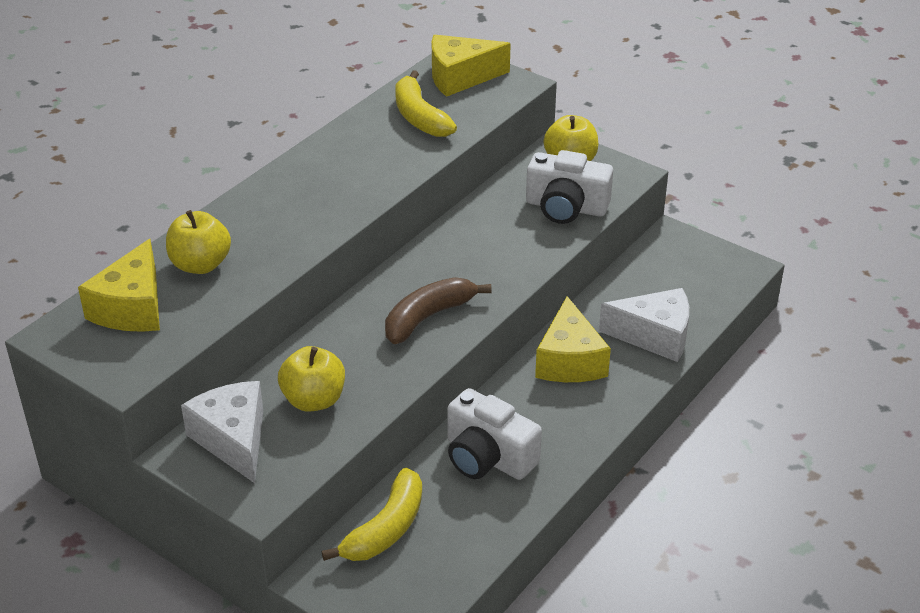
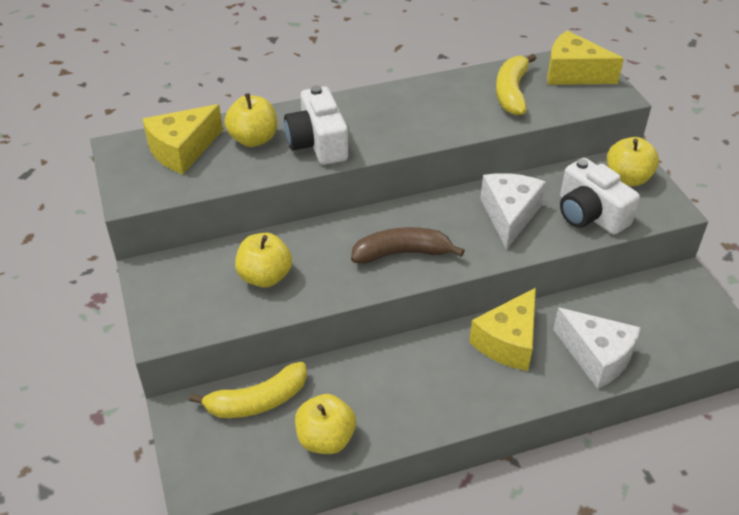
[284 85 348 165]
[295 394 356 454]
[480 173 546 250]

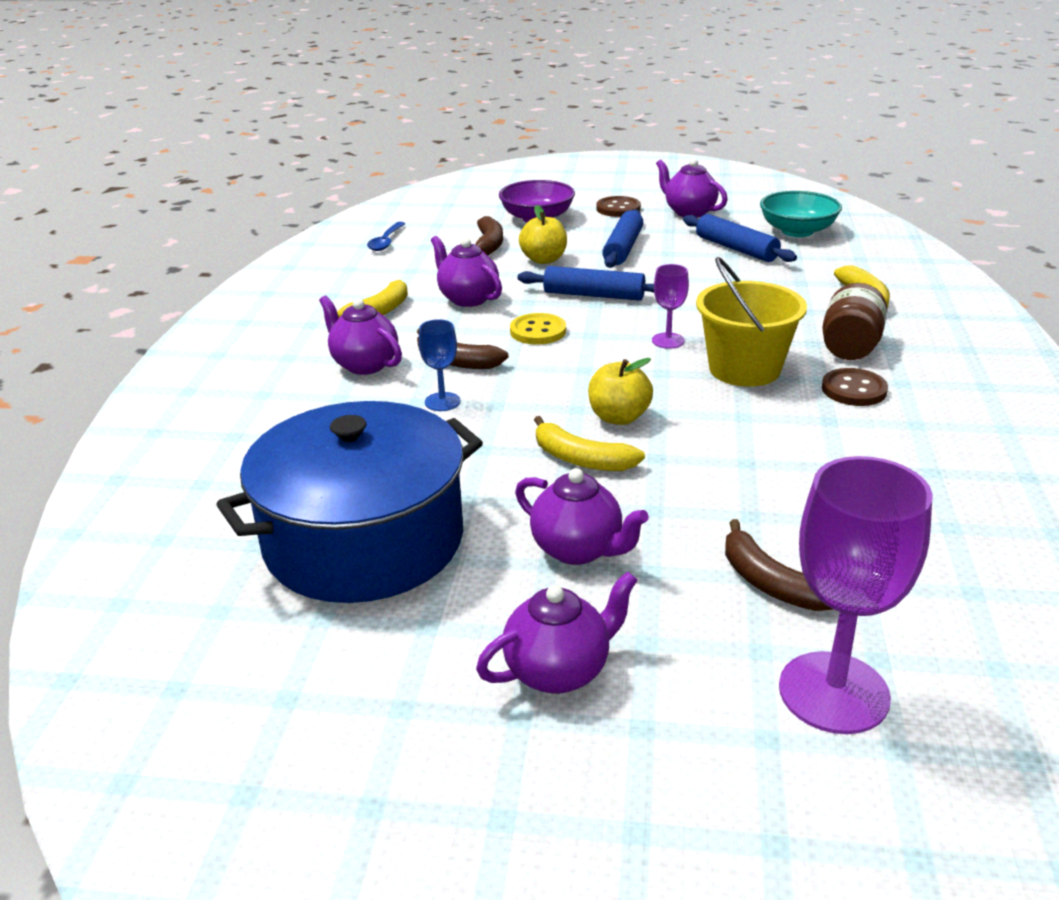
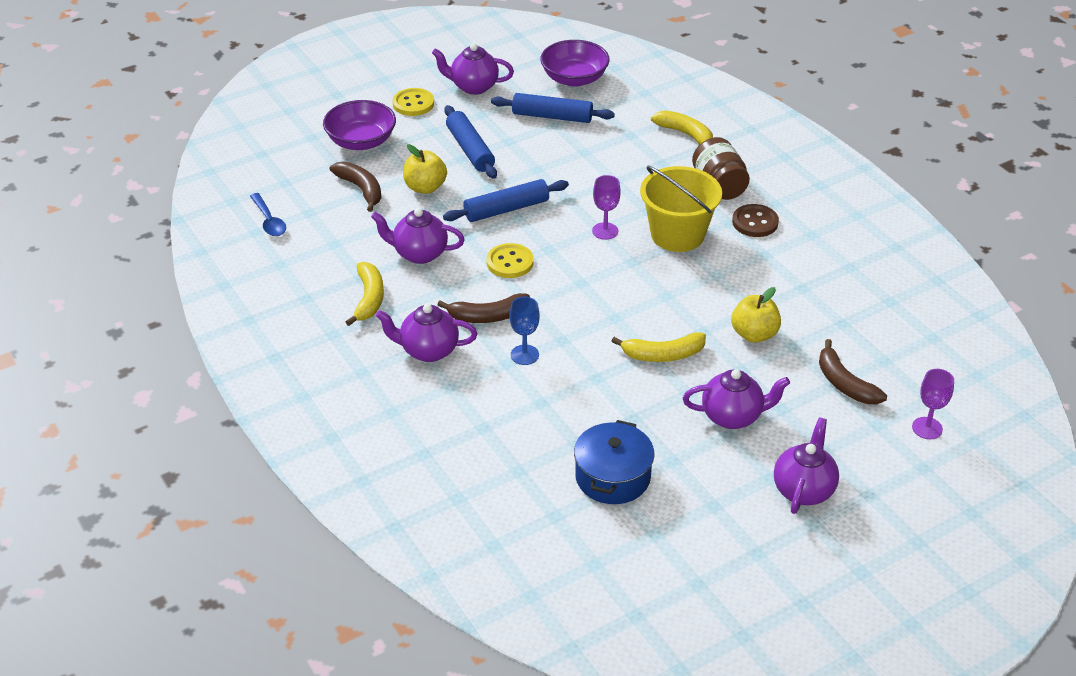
[392 88 434 116]
[540 40 610 87]
[574 420 655 504]
[731 287 781 343]
[819 339 887 404]
[912 369 954 439]

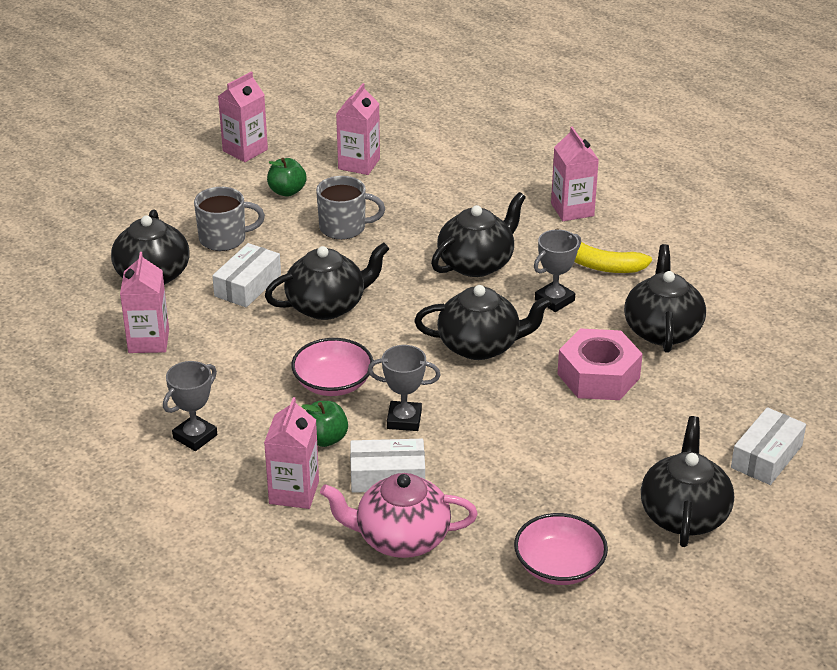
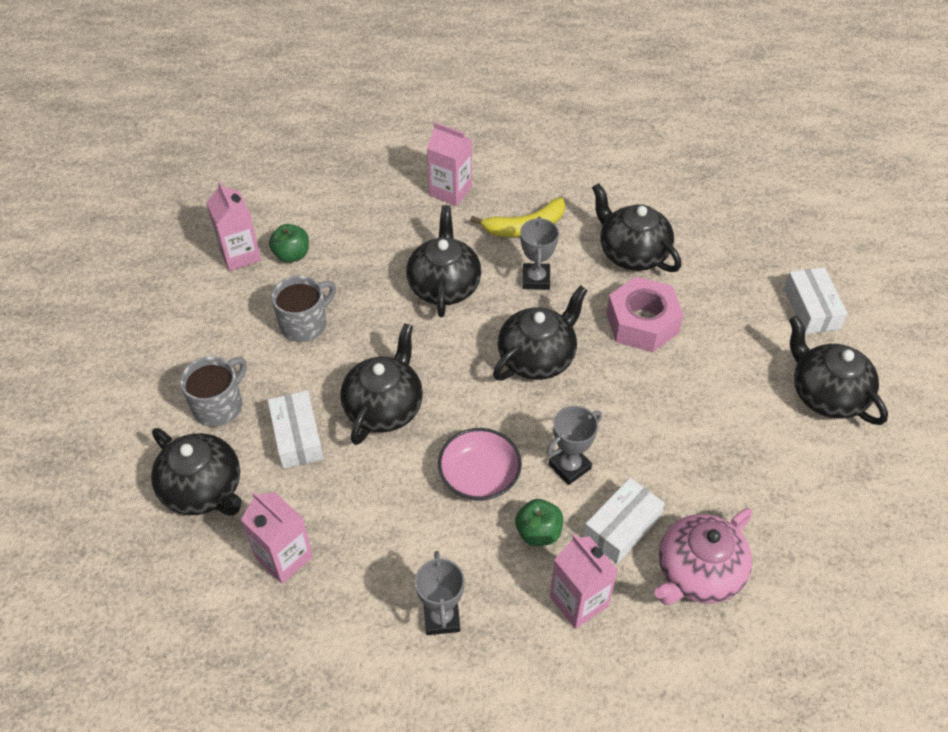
[269 224 309 263]
[218 72 268 162] (first image)
[514 513 608 585] (first image)

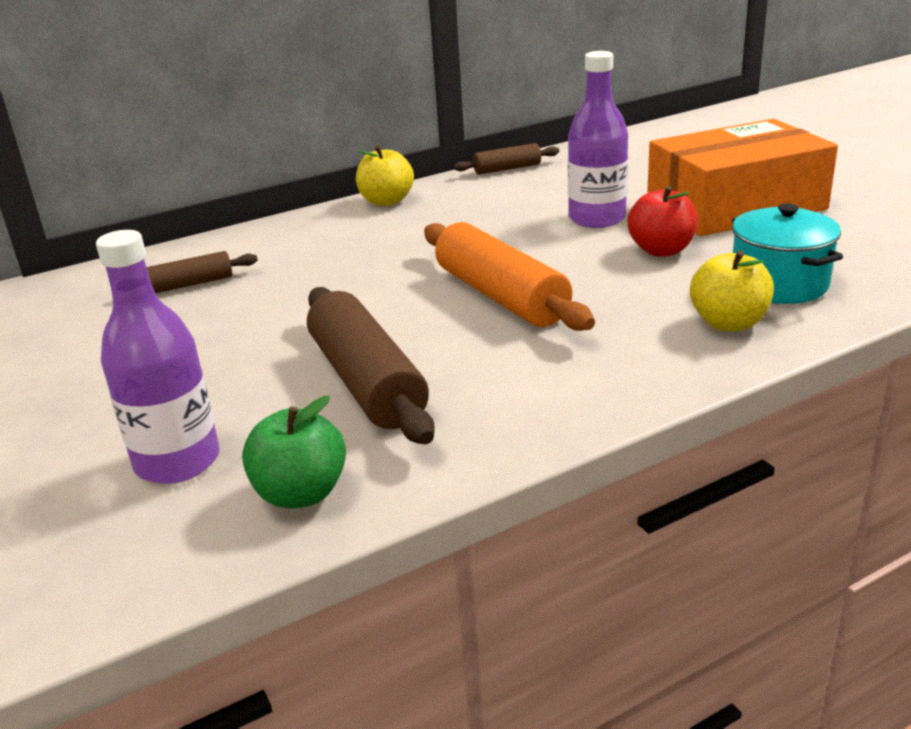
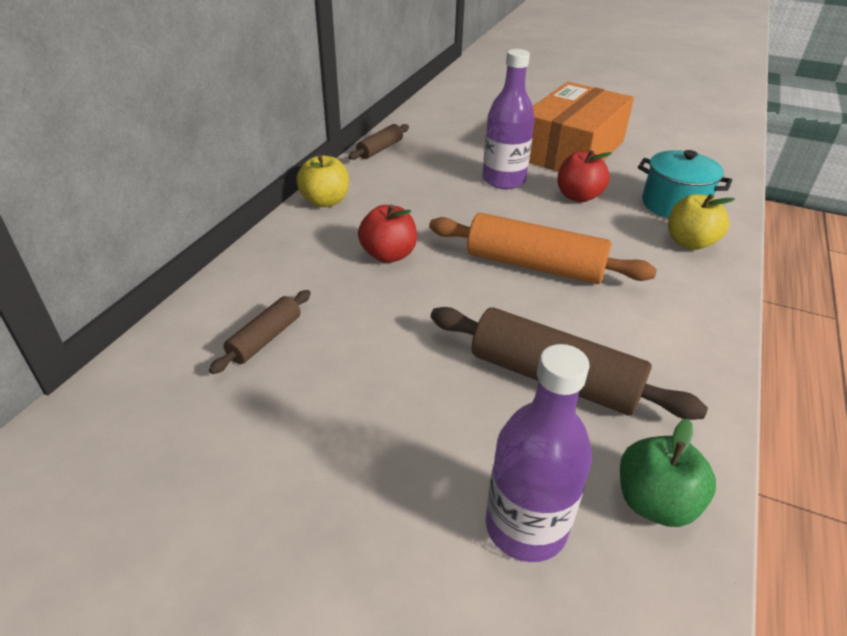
[358 205 417 263]

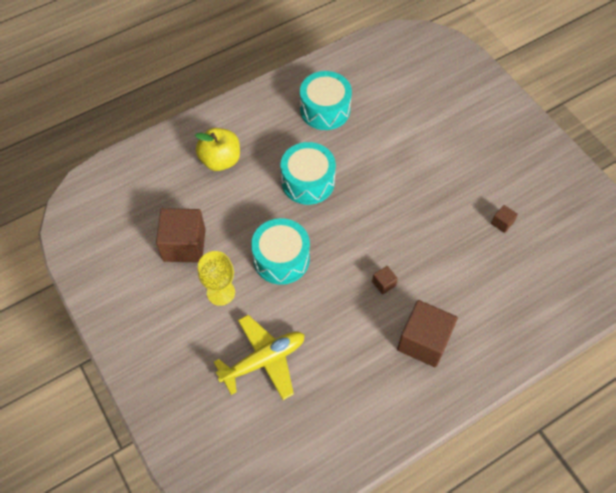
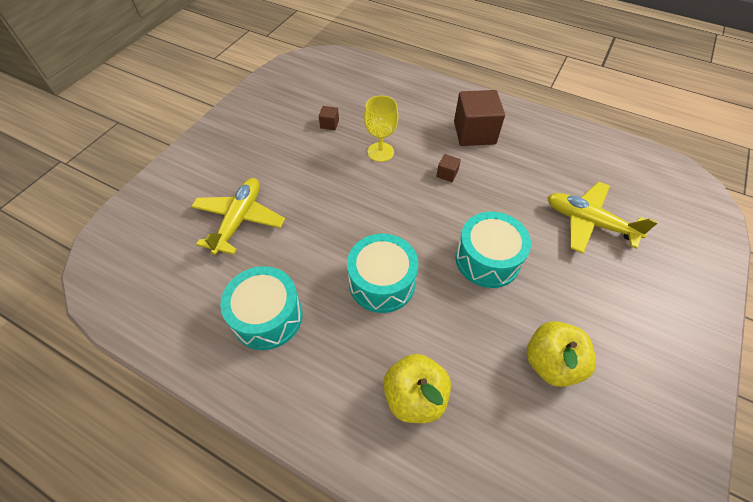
[191 178 285 255]
[364 95 399 162]
[527 321 596 387]

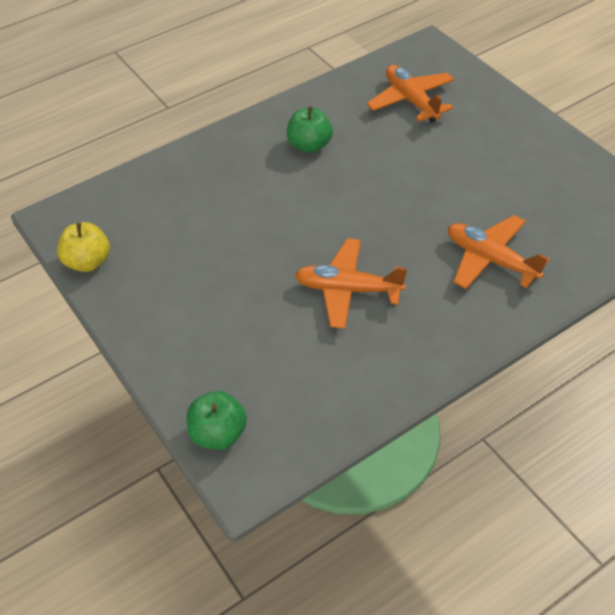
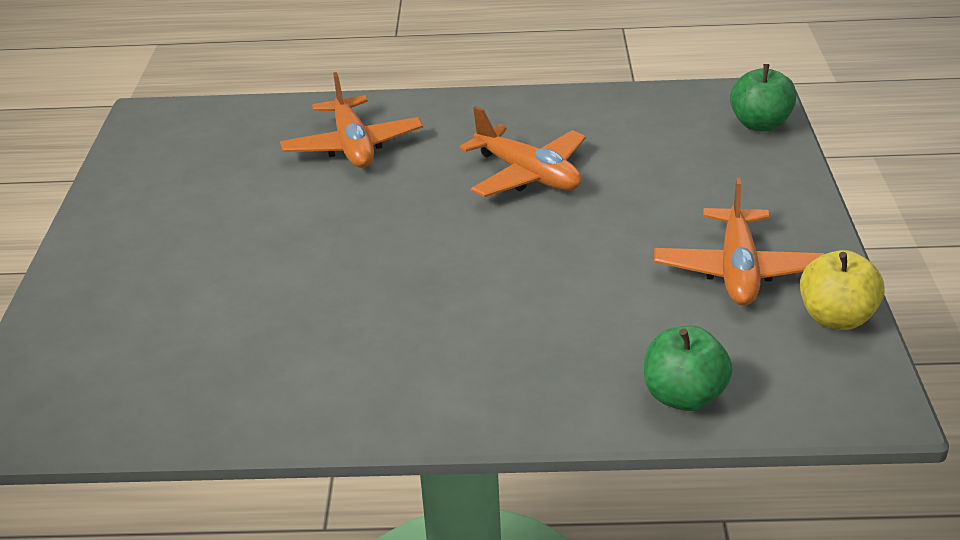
[644 326 733 411]
[654 177 825 305]

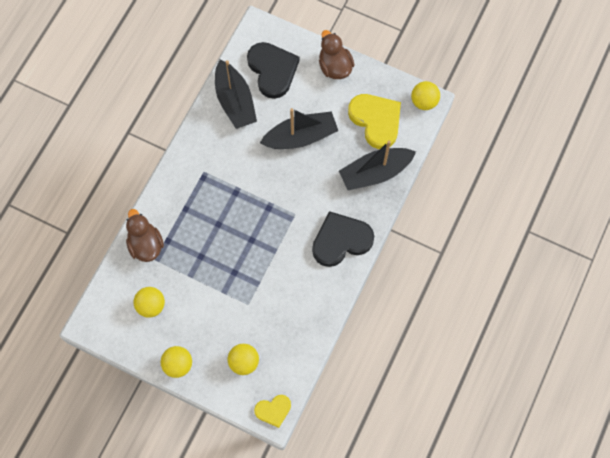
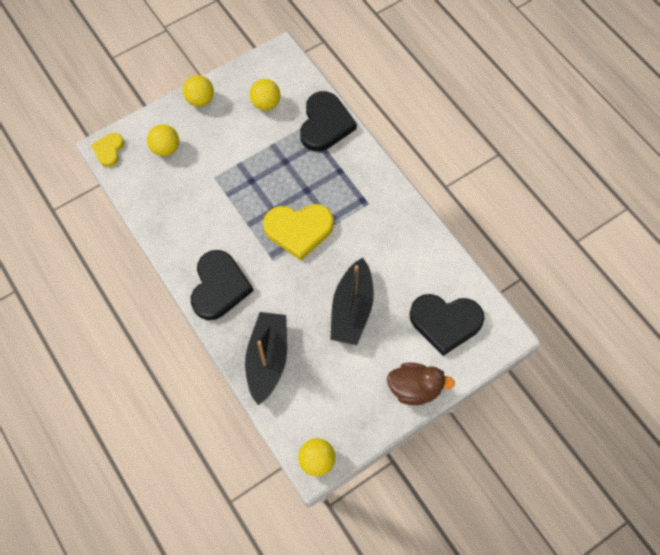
[263 204 334 261]
[300 91 357 152]
[215 60 257 129] (first image)

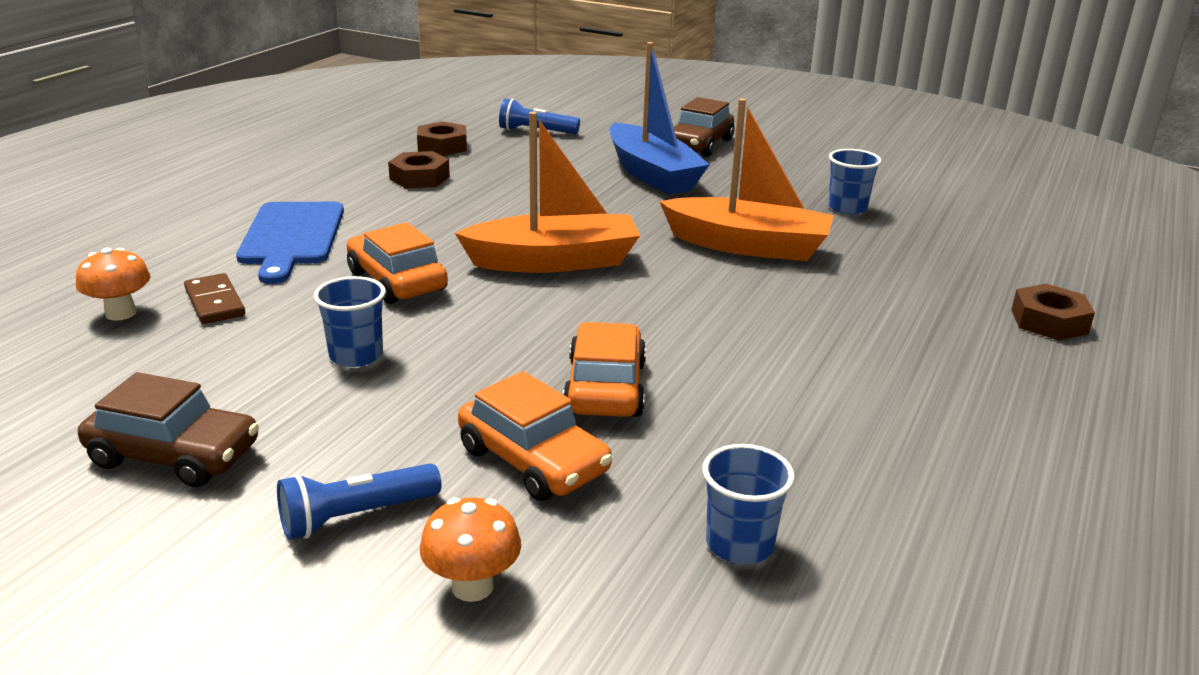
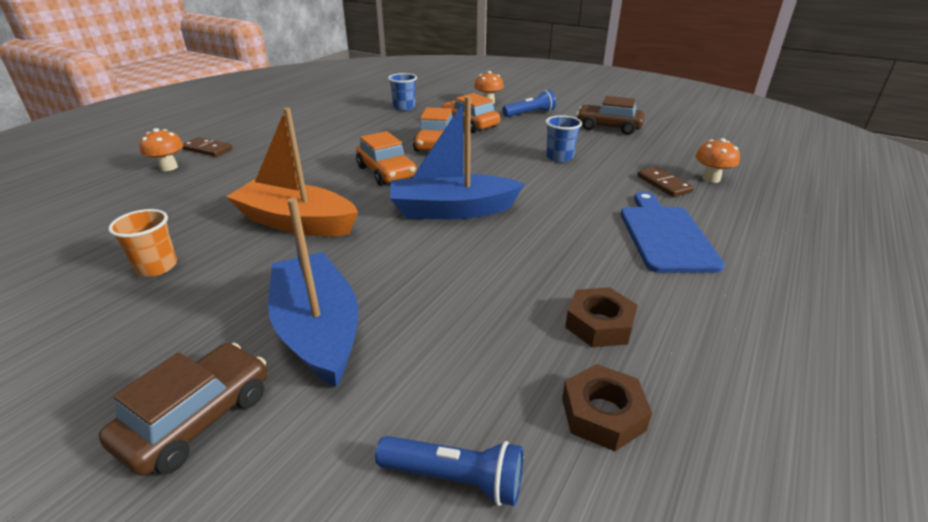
[108 209 177 277]
[139 128 184 171]
[182 137 233 157]
[356 131 417 186]
[390 96 525 219]

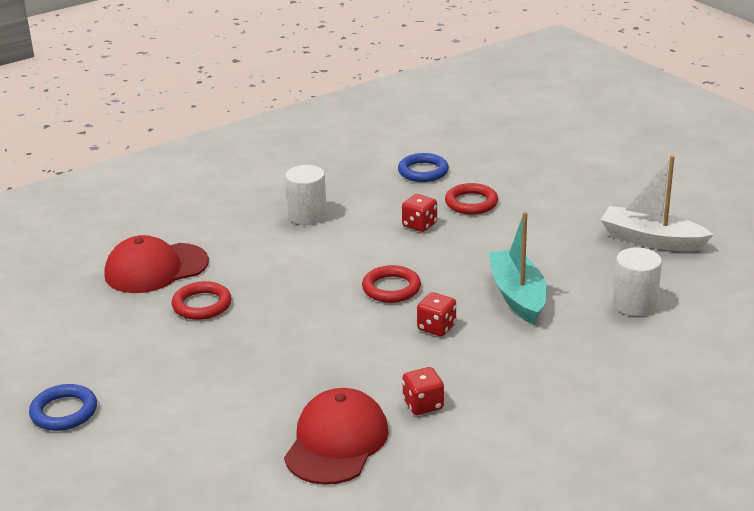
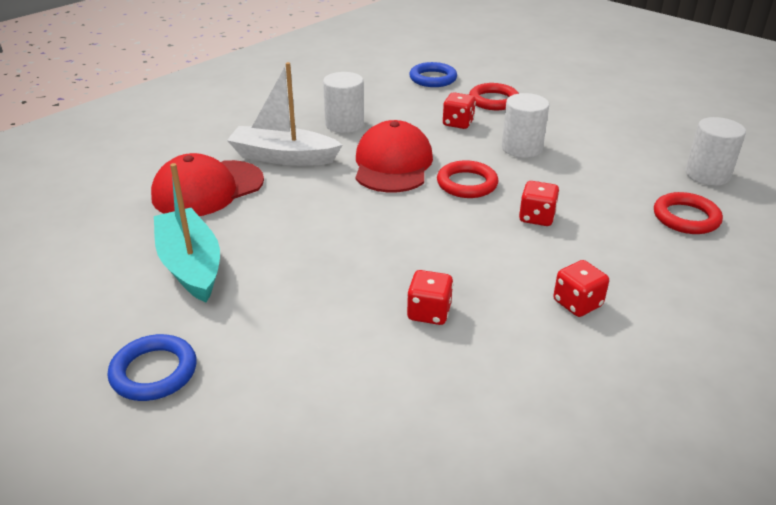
[154 163 220 303]
[227 62 342 166]
[356 120 433 193]
[407 270 453 325]
[502 93 549 158]
[654 192 723 234]

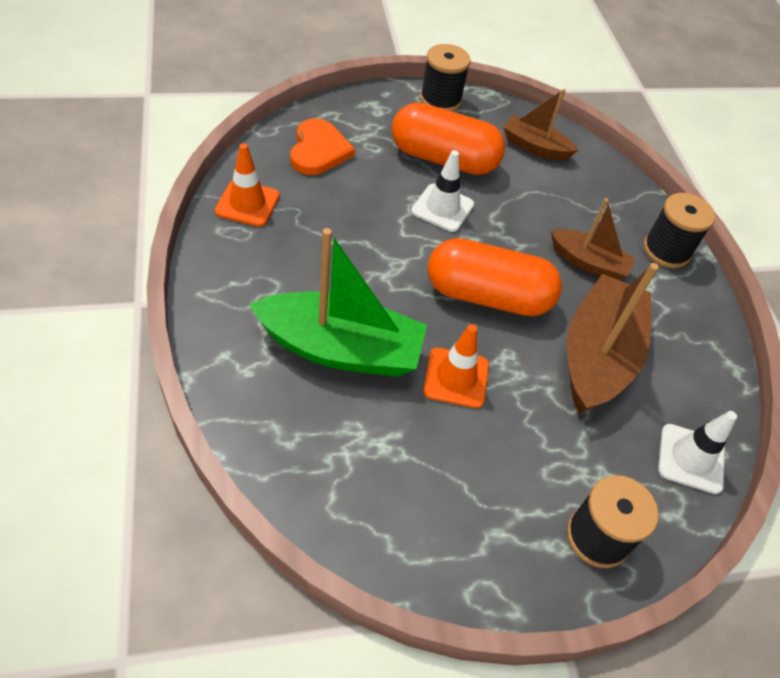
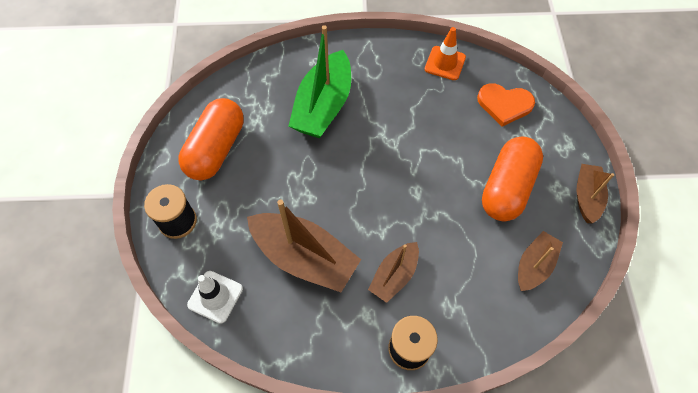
[178 98 244 180]
[576 164 614 223]
[411 150 474 232] (first image)
[423 324 489 408] (first image)

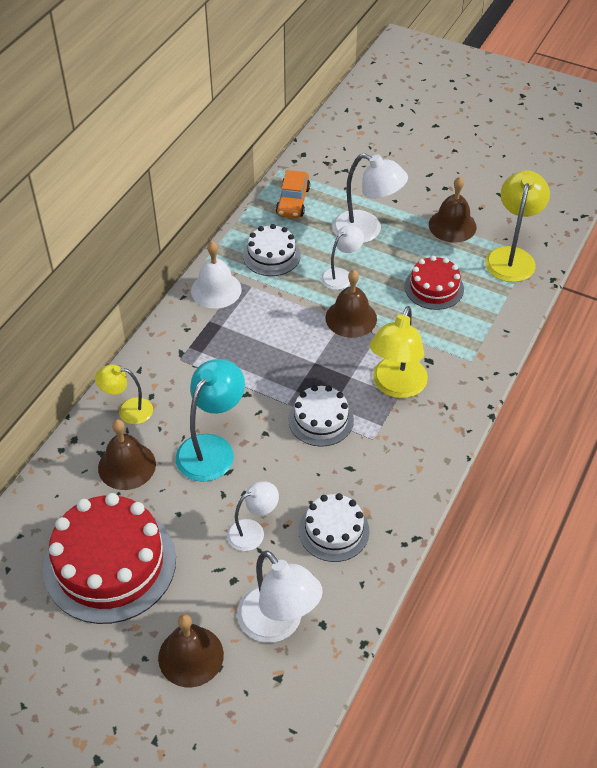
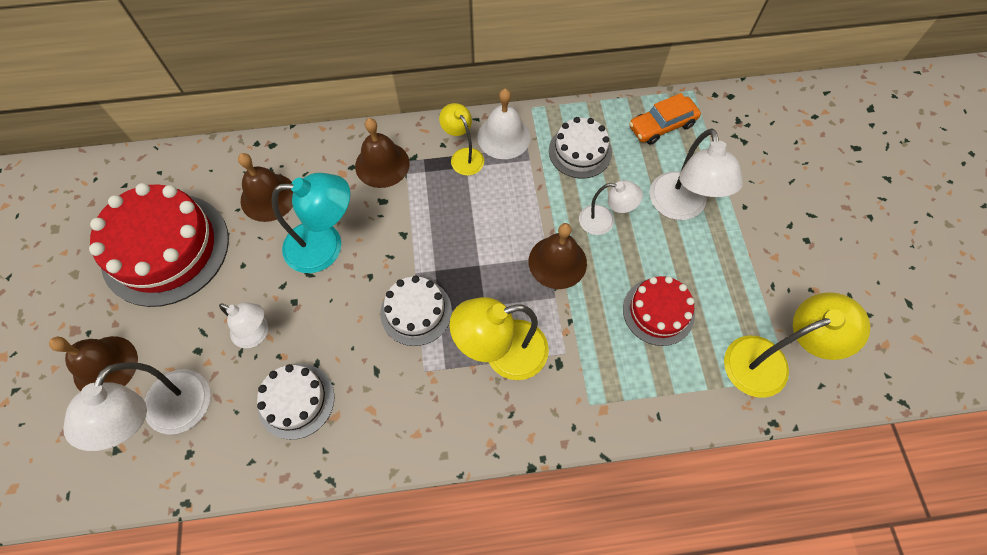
[355 118 410 188]
[439 103 484 176]

